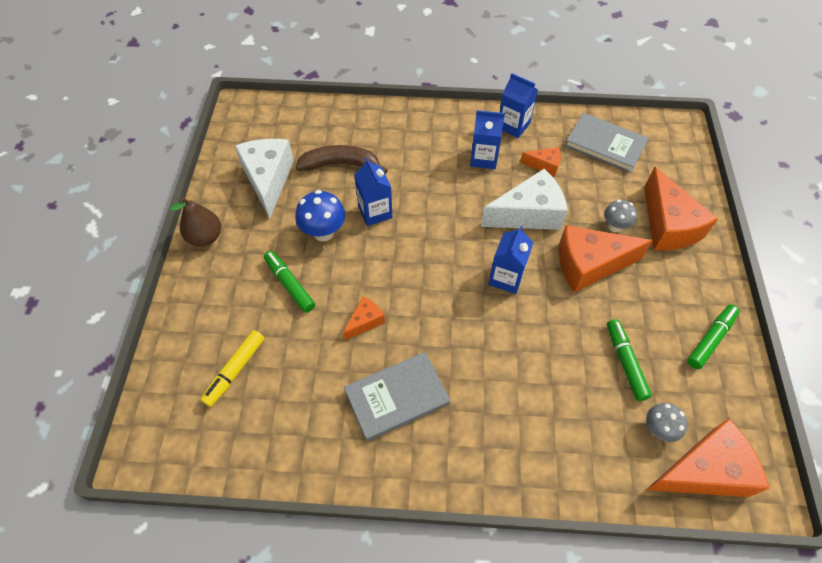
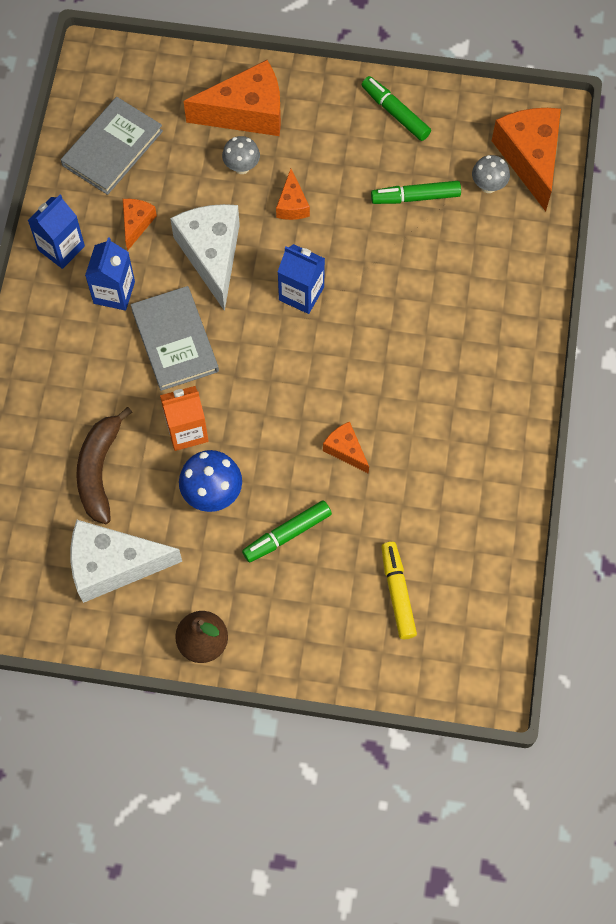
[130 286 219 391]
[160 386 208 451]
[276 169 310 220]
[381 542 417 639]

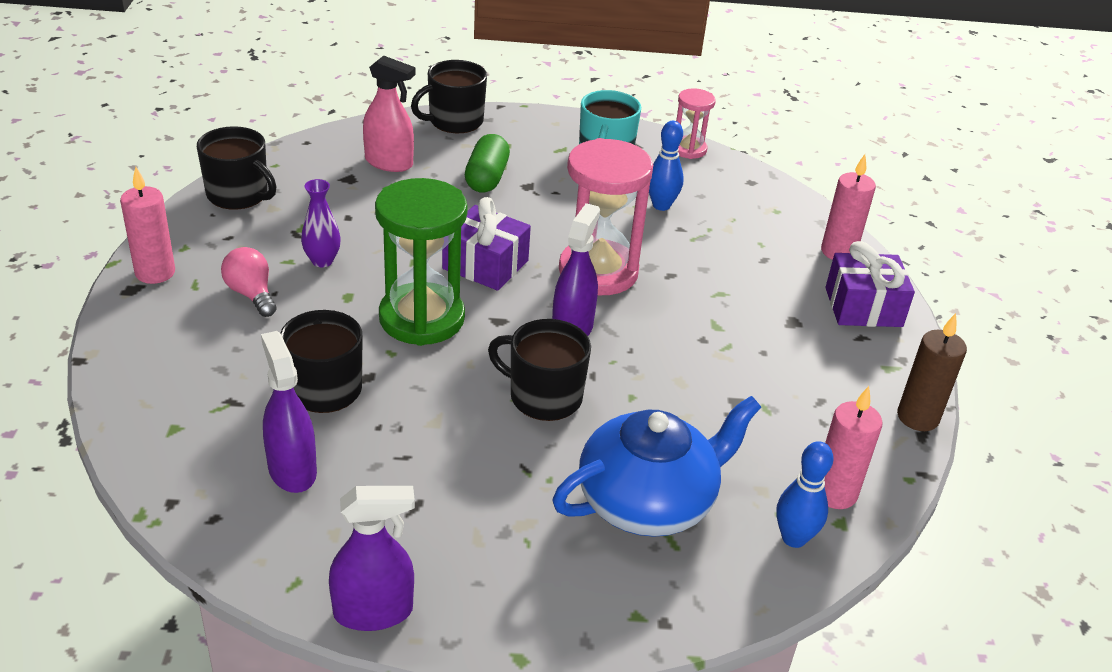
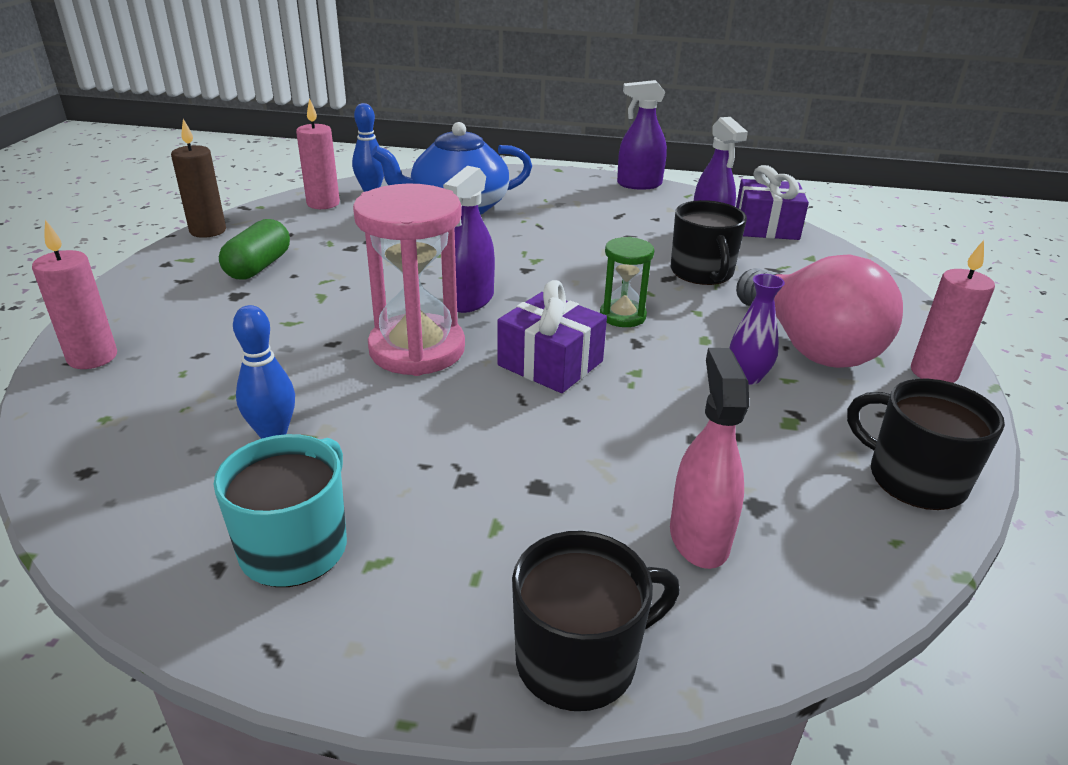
[219 219 290 280]
[600 237 654 327]
[670 348 749 569]
[736 165 809 240]
[736 254 903 368]
[488 319 591 421] (first image)
[676 88 716 159] (first image)

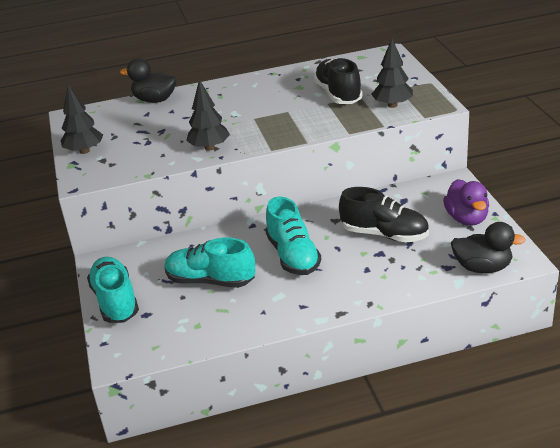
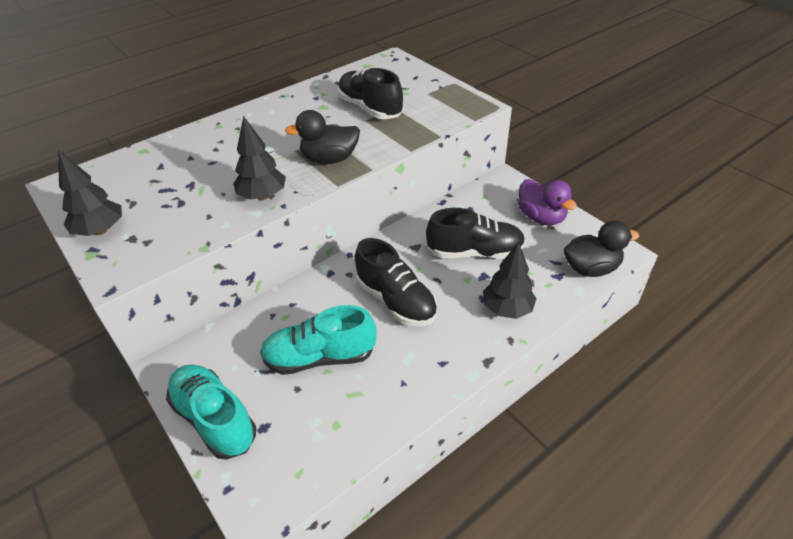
[285 110 360 164]
[355 238 438 326]
[483 242 536 319]

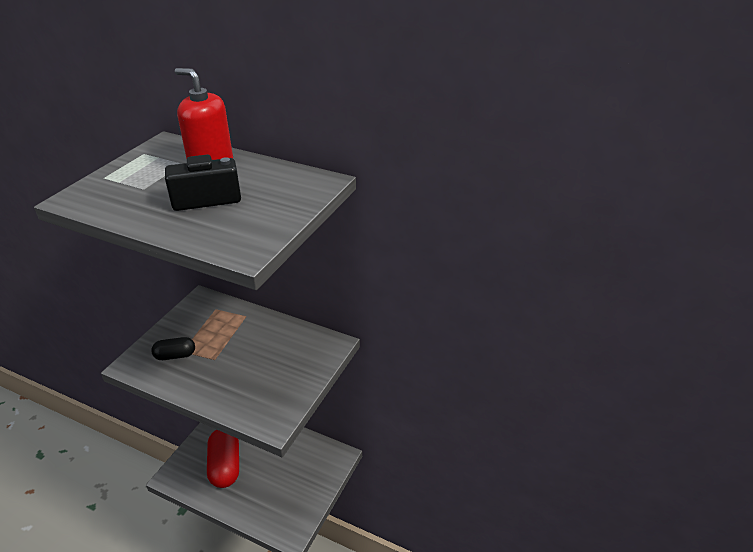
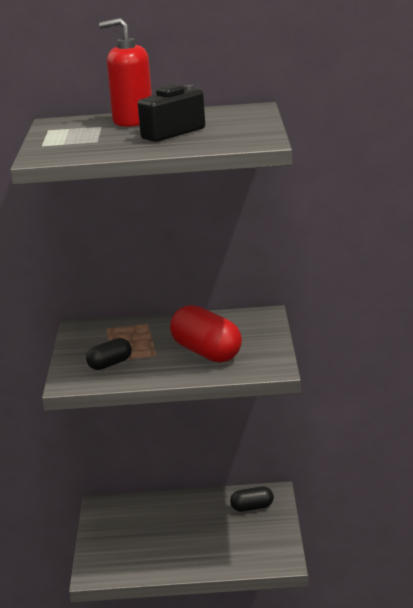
[170 305 242 363]
[230 486 274 512]

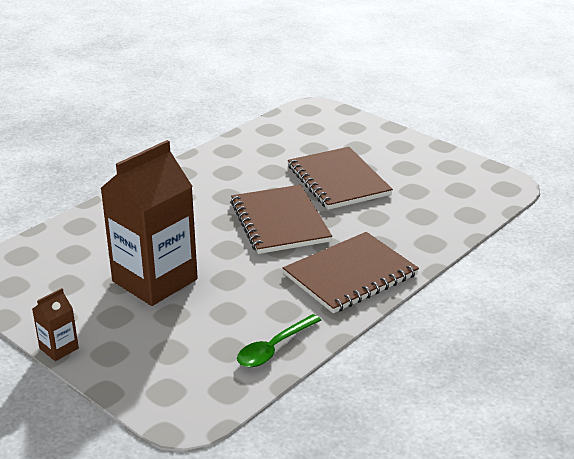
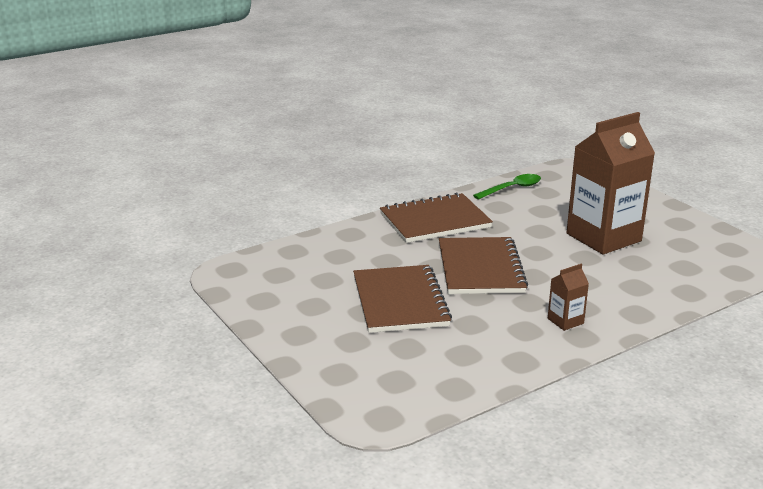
[548 264 589 331]

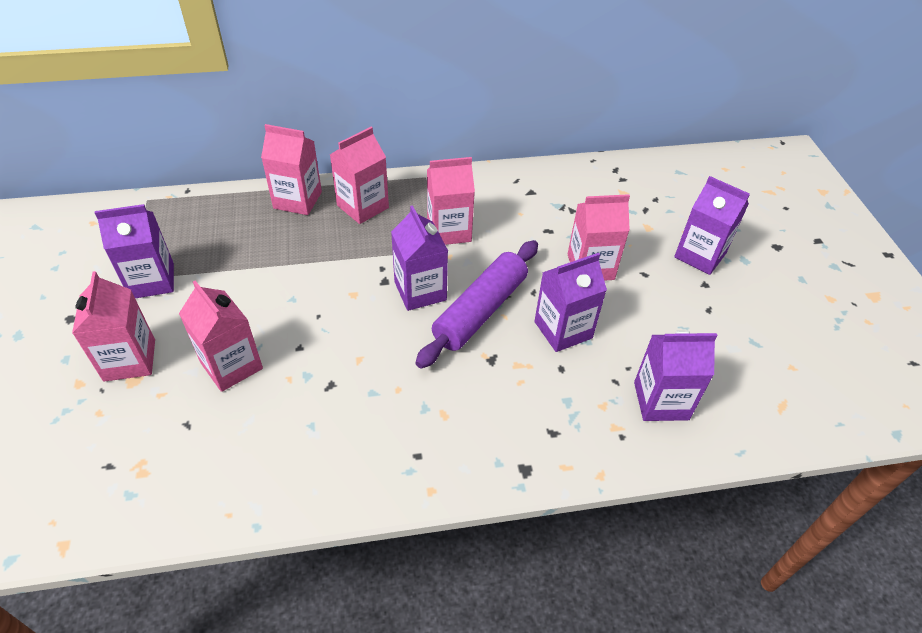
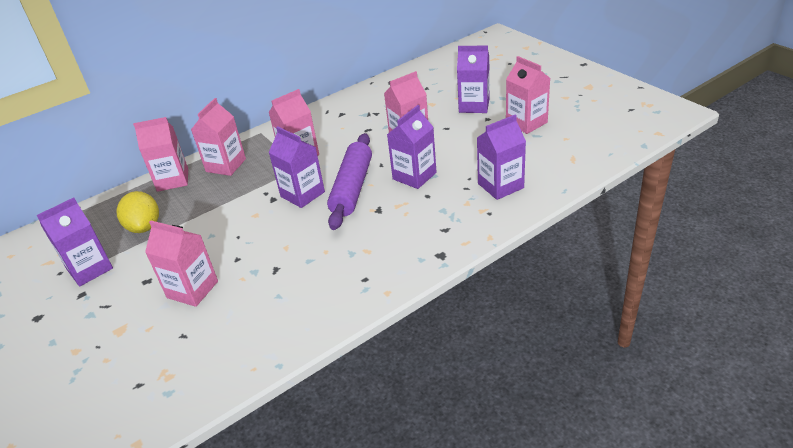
[117 191 159 233]
[506 56 550 134]

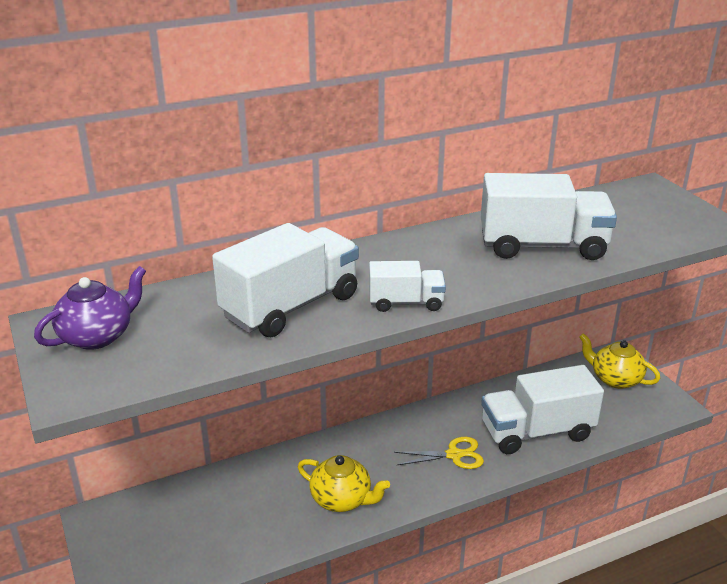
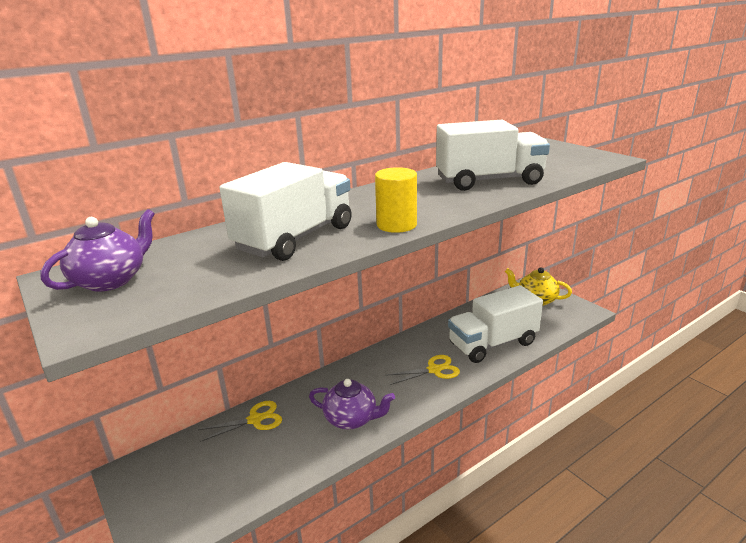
[198 401 282 442]
[309 379 395 429]
[375 167 417 233]

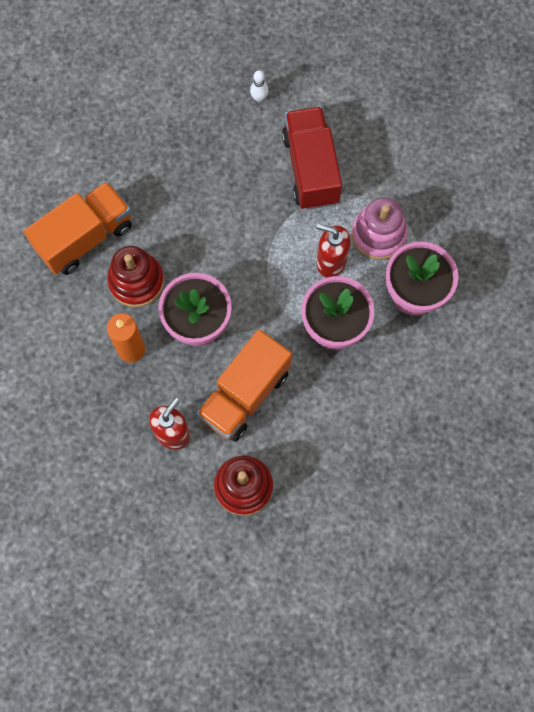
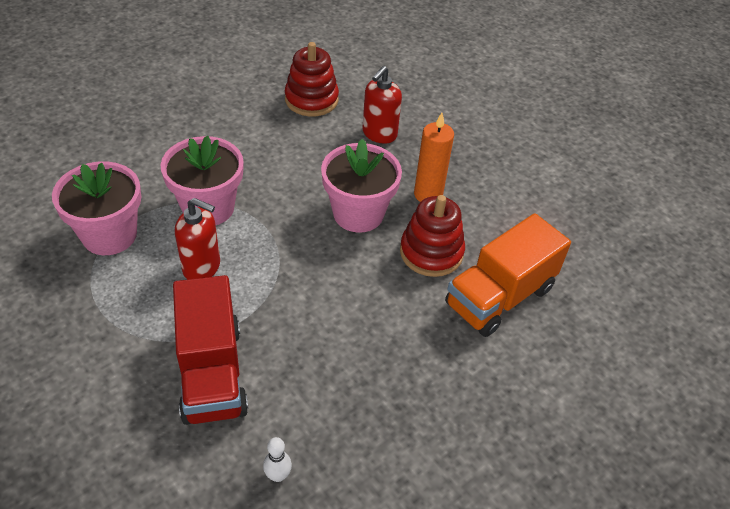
[196 329 292 442] (first image)
[351 197 408 260] (first image)

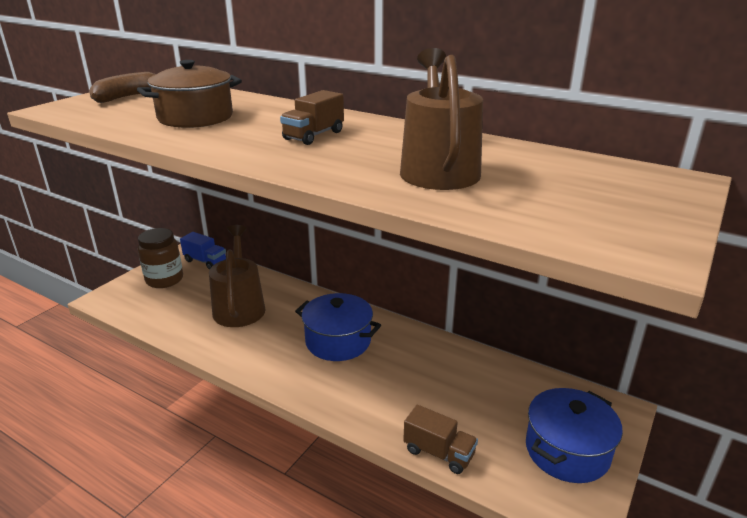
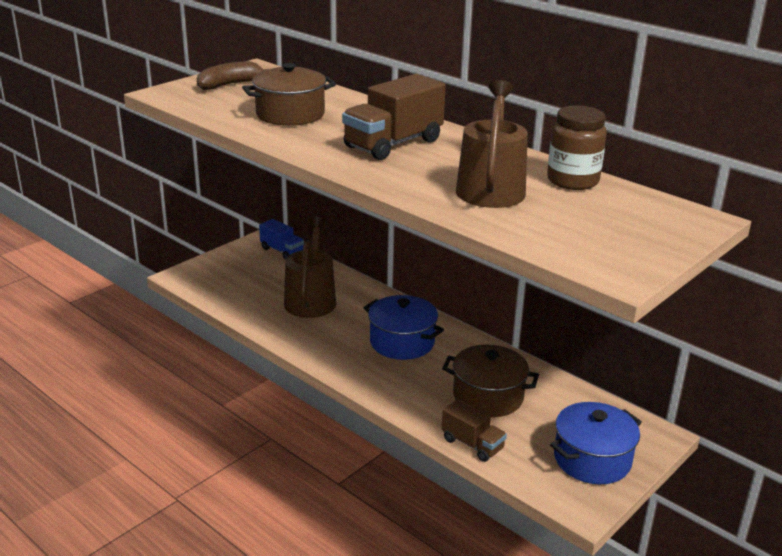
[342 74 446 160]
[442 345 539 417]
[547 105 607 190]

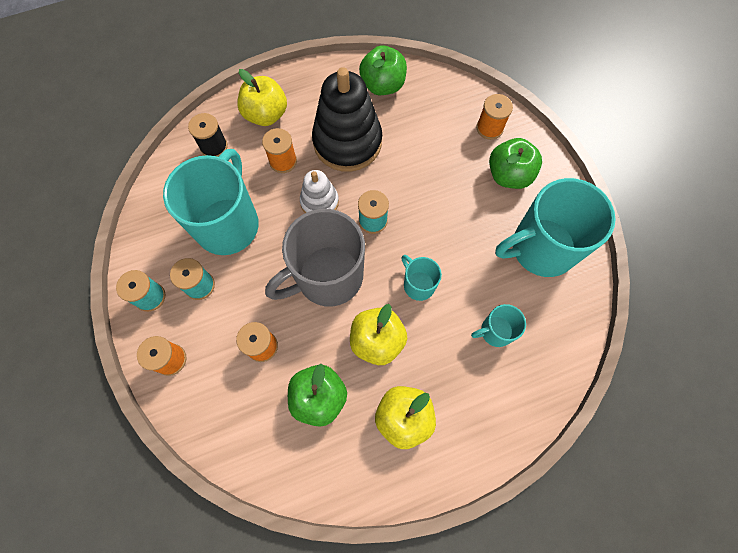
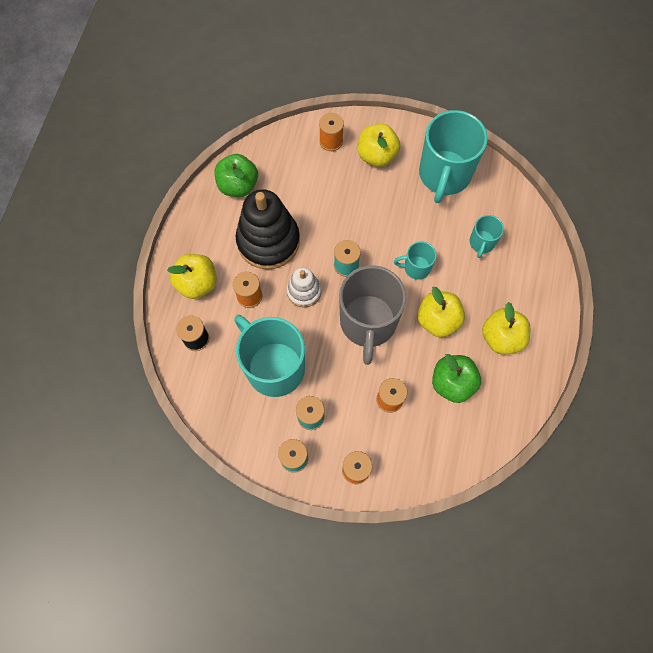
[358 124 400 167]

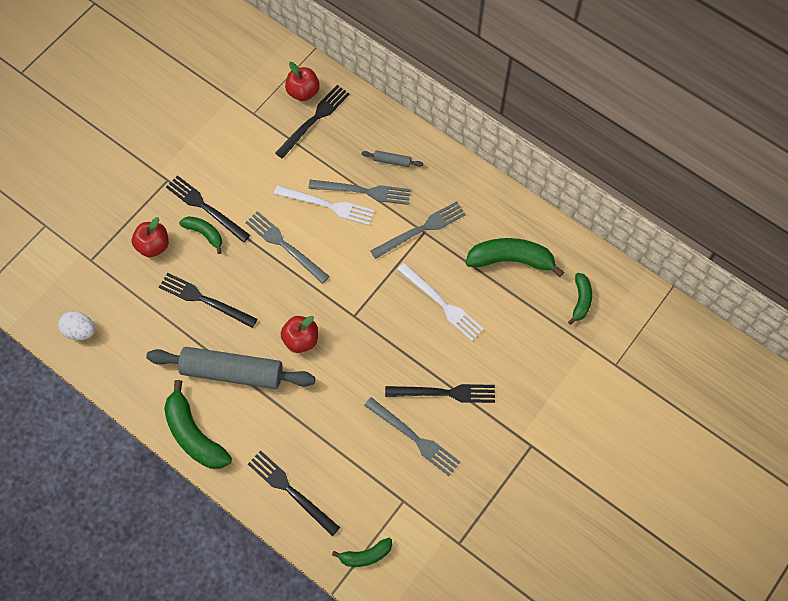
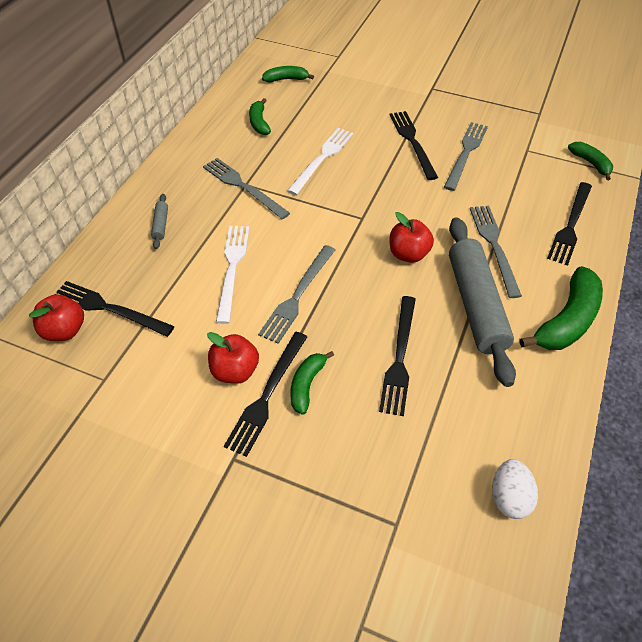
[207 332 259 384]
[249 98 271 135]
[470 206 522 298]

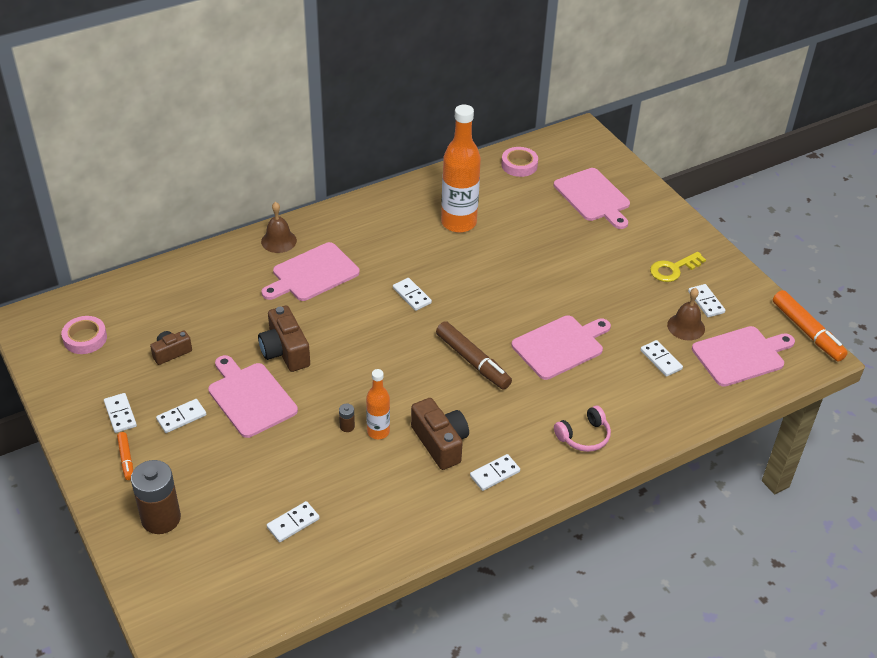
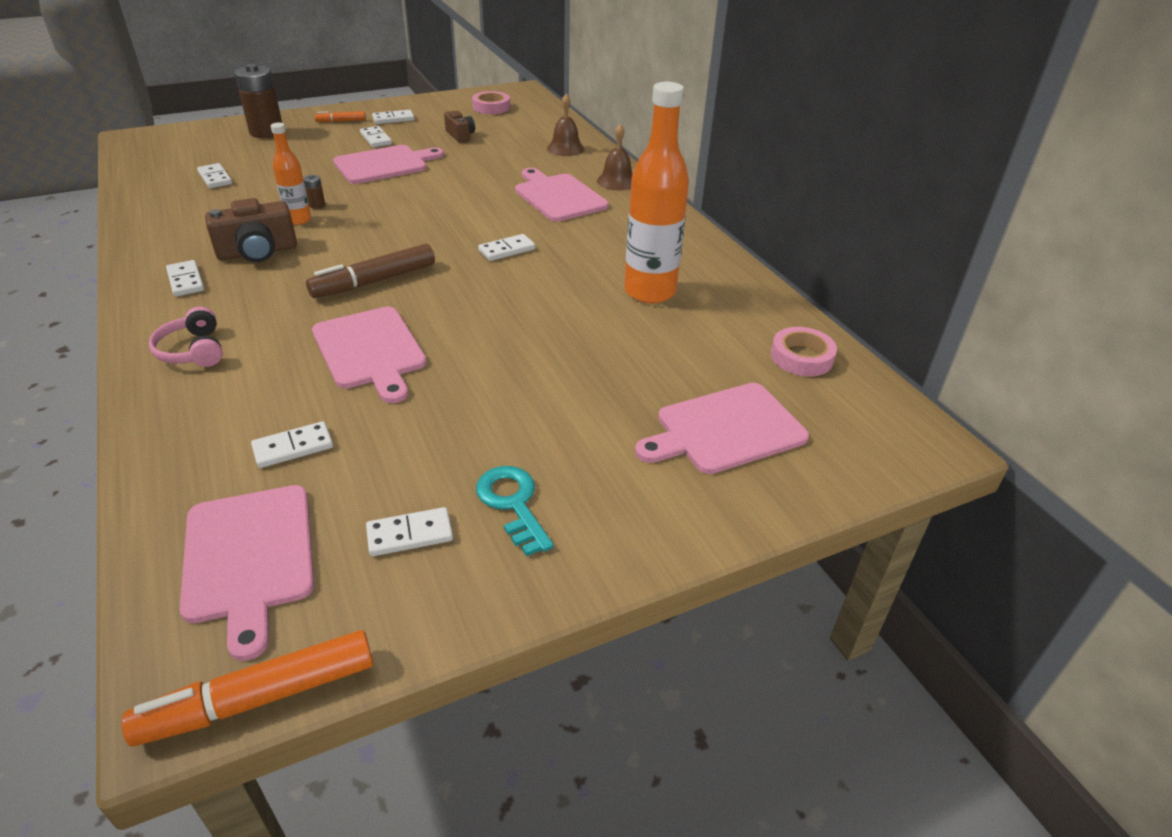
[476 466 554 556]
[547 94 584 156]
[258 305 310 372] (first image)

